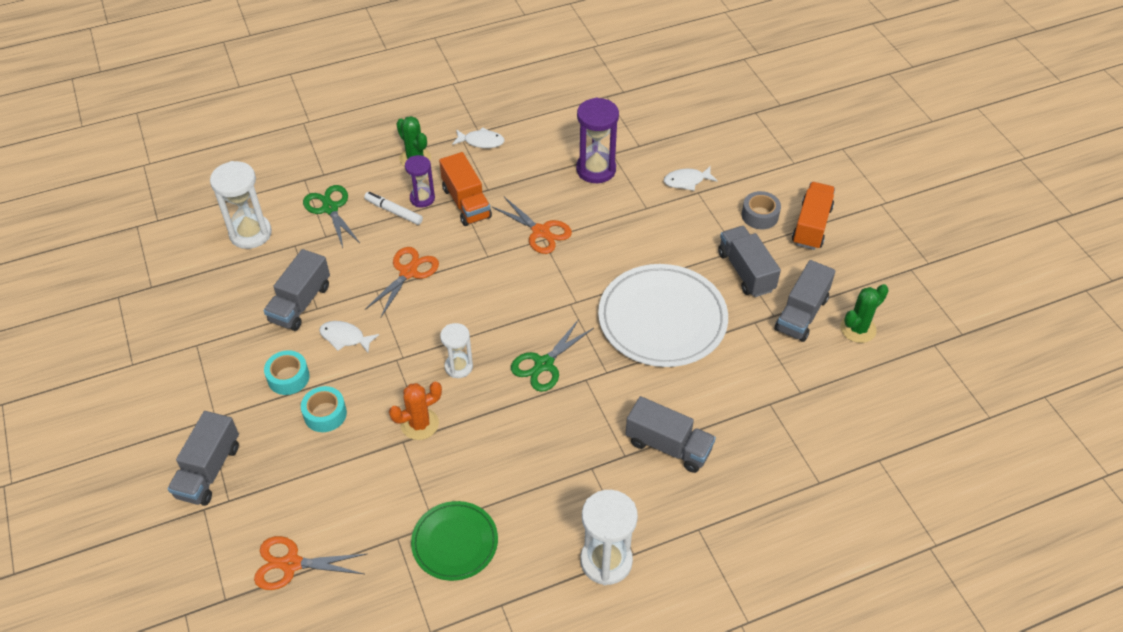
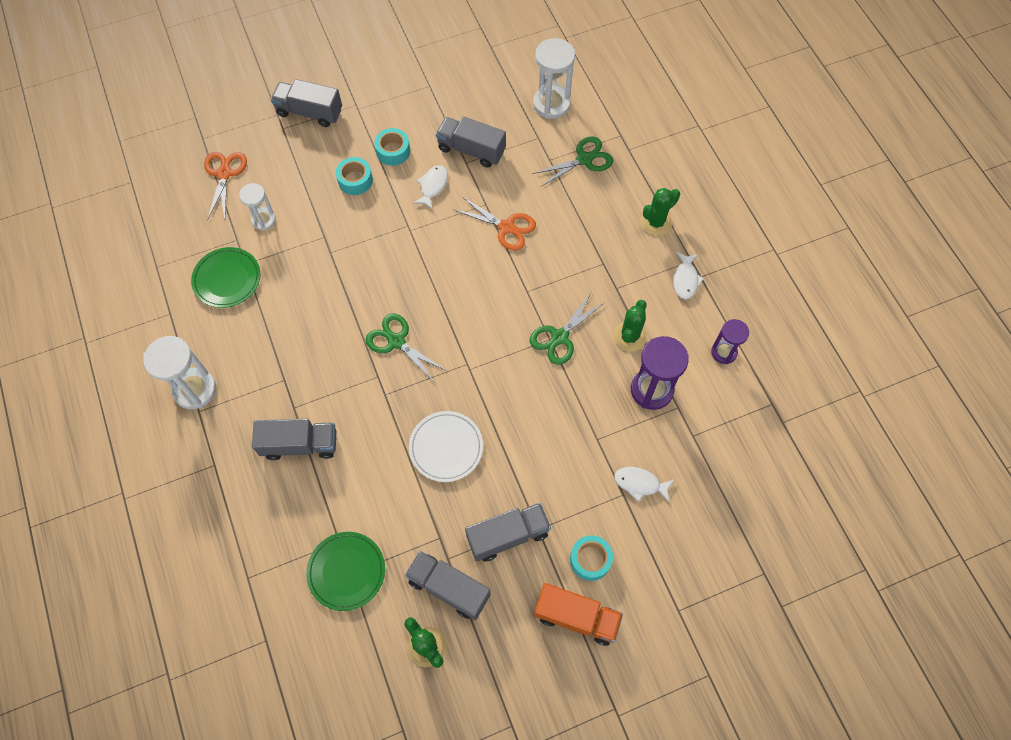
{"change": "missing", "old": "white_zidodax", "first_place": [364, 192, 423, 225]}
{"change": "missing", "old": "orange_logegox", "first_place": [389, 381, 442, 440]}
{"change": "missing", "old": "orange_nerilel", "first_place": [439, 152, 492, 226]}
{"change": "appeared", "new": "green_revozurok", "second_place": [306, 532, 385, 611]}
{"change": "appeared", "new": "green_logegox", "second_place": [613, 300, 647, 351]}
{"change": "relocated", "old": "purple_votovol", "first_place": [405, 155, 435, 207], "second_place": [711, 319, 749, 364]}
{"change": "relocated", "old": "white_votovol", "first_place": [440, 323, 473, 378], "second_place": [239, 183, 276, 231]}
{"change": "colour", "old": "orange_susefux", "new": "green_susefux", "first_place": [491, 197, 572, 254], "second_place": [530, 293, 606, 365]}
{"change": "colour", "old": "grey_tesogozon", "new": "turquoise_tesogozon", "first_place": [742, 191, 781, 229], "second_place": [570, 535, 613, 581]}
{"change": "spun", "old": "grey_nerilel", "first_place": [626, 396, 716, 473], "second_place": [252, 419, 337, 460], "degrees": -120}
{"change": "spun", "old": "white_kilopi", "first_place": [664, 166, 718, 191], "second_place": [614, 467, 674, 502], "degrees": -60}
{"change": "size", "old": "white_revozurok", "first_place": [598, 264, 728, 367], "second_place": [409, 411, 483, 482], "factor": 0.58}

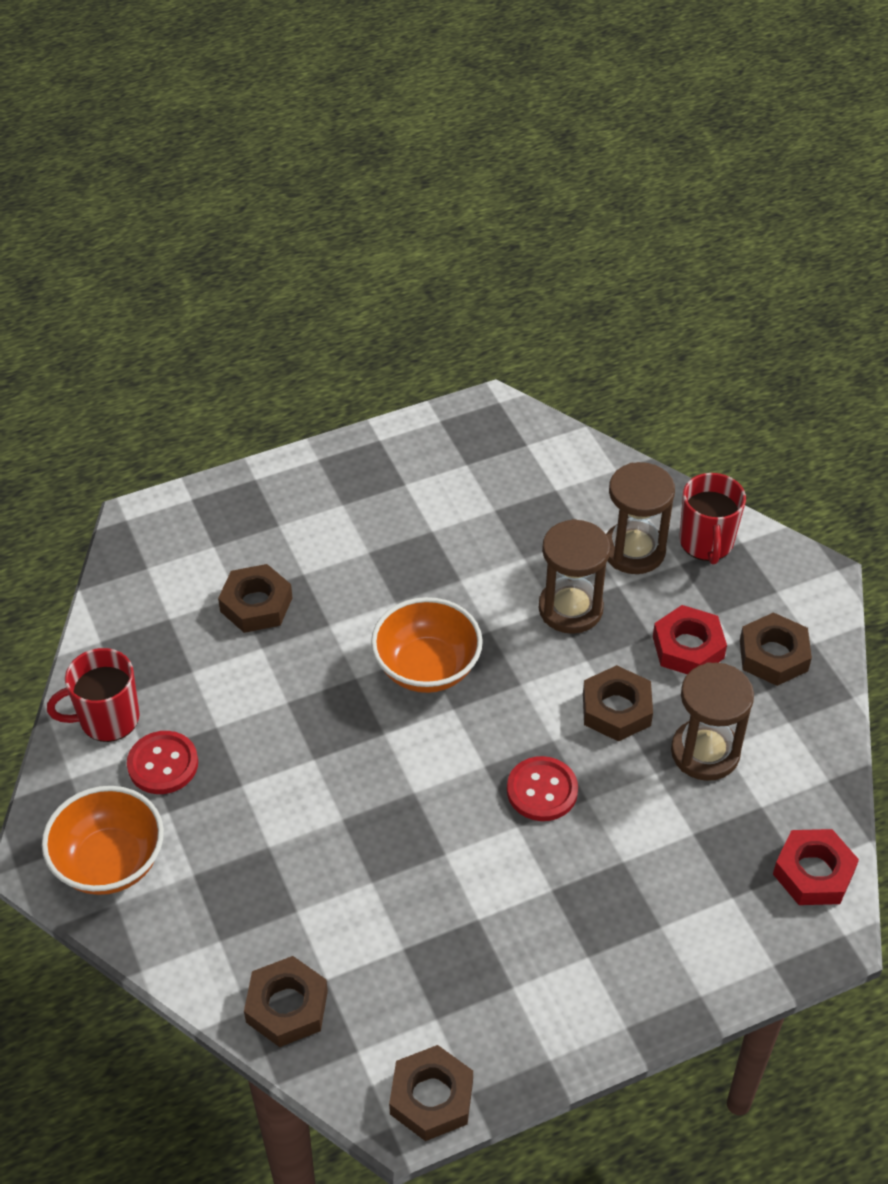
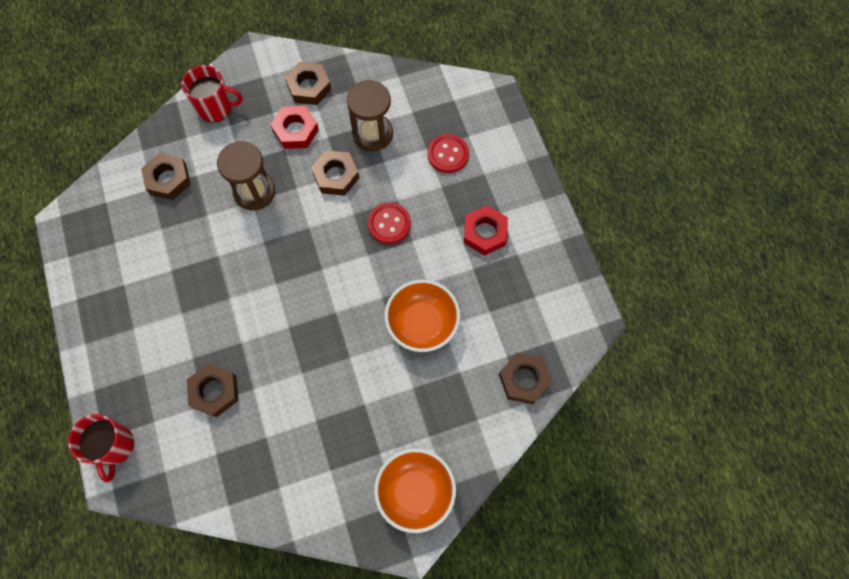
{"change": "missing", "old": "brown_votovol", "first_place": [606, 462, 675, 574]}
{"change": "relocated", "old": "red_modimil", "first_place": [47, 648, 139, 742], "second_place": [68, 414, 134, 483]}
{"change": "relocated", "old": "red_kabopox", "first_place": [127, 731, 198, 794], "second_place": [427, 134, 469, 173]}
{"change": "relocated", "old": "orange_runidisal", "first_place": [371, 597, 483, 693], "second_place": [385, 280, 460, 352]}
{"change": "relocated", "old": "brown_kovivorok", "first_place": [389, 1045, 473, 1141], "second_place": [141, 153, 191, 200]}
{"change": "relocated", "old": "red_kovivorok", "first_place": [773, 829, 859, 905], "second_place": [464, 205, 508, 256]}

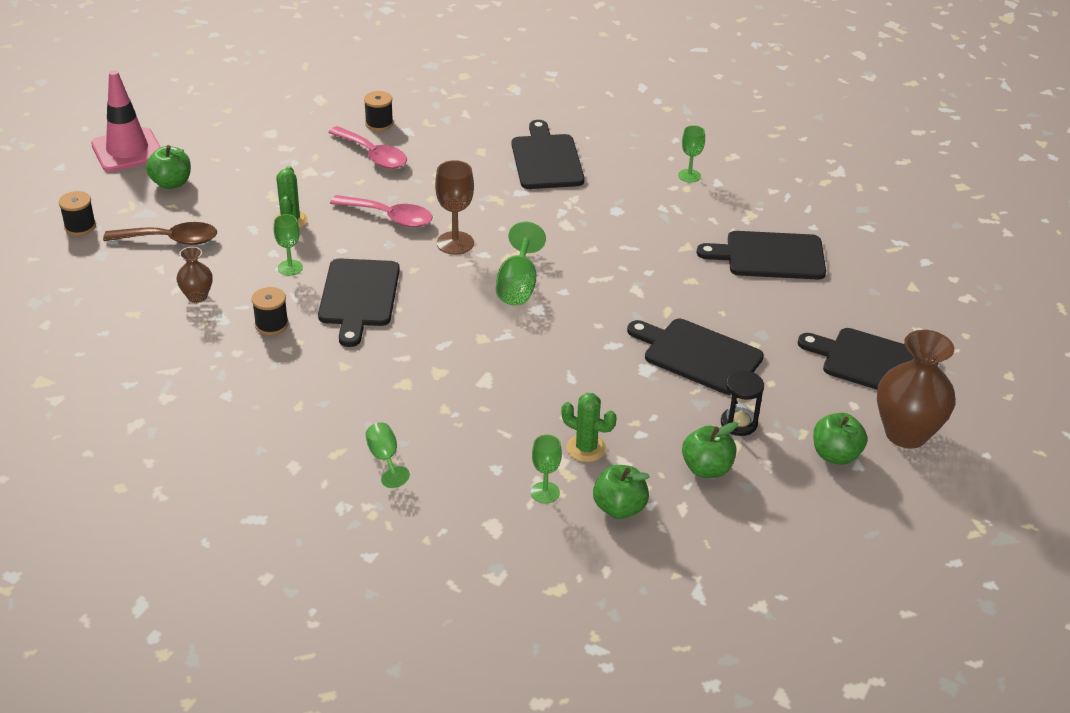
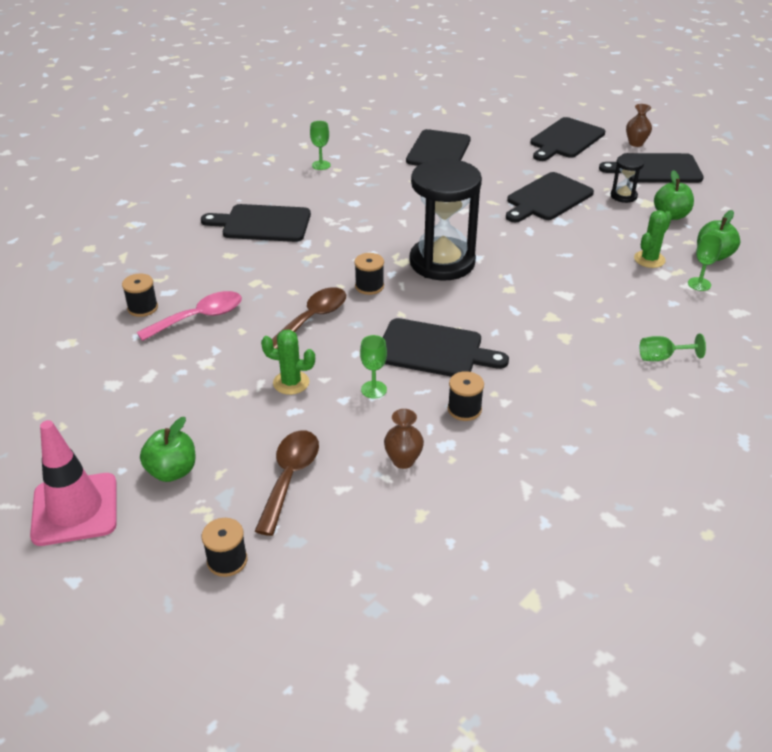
{"change": "exchanged", "old": "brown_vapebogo", "new": "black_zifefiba", "first_place": [435, 160, 474, 255], "second_place": [354, 253, 384, 295]}
{"change": "exchanged", "old": "green_vapebogo", "new": "black_votovol", "first_place": [496, 221, 546, 305], "second_place": [410, 159, 482, 281]}
{"change": "exchanged", "old": "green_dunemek", "new": "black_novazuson", "first_place": [813, 413, 867, 465], "second_place": [599, 153, 704, 183]}
{"change": "colour", "old": "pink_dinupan", "new": "brown_dinupan", "first_place": [330, 195, 433, 227], "second_place": [272, 287, 346, 349]}
{"change": "size", "old": "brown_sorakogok", "first_place": [877, 330, 956, 449], "second_place": [626, 104, 652, 147], "factor": 0.51}

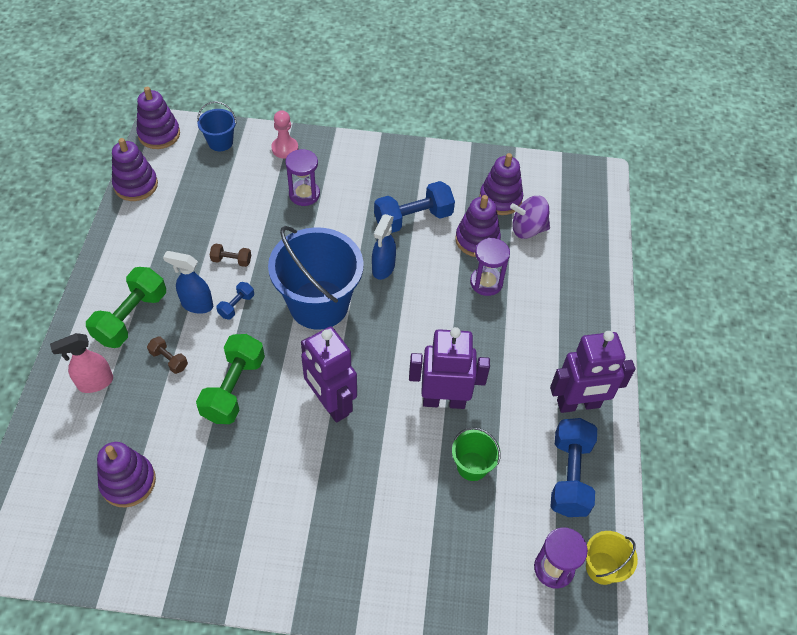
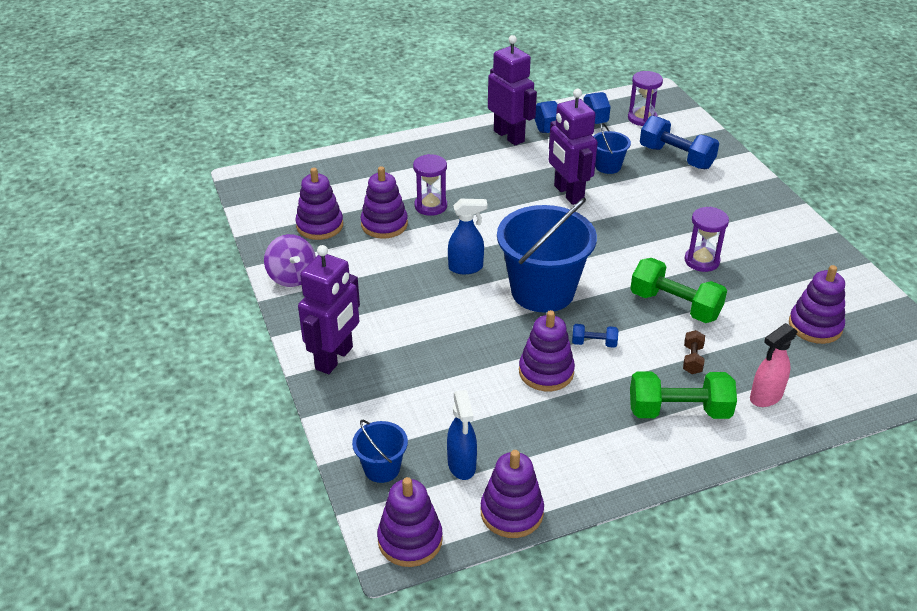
{"change": "missing", "old": "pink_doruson", "first_place": [271, 110, 298, 159]}
{"change": "missing", "old": "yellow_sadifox", "first_place": [586, 531, 638, 585]}
{"change": "relocated", "old": "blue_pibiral", "first_place": [163, 251, 213, 314], "second_place": [447, 390, 477, 480]}
{"change": "relocated", "old": "purple_votovol", "first_place": [285, 149, 320, 206], "second_place": [684, 207, 729, 272]}
{"change": "relocated", "old": "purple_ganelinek", "first_place": [301, 327, 357, 423], "second_place": [298, 245, 360, 374]}
{"change": "relocated", "old": "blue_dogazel", "first_place": [374, 181, 455, 233], "second_place": [640, 116, 719, 169]}
{"change": "relocated", "old": "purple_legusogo", "first_place": [510, 196, 550, 239], "second_place": [264, 234, 316, 287]}
{"change": "exchanged", "old": "brown_dogazel", "new": "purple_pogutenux", "first_place": [210, 244, 251, 267], "second_place": [519, 310, 575, 391]}
{"change": "colour", "old": "green_sadifox", "new": "blue_sadifox", "first_place": [452, 427, 501, 481], "second_place": [593, 123, 631, 174]}
{"change": "spun", "old": "pink_pibiral", "first_place": [50, 333, 113, 393], "second_place": [750, 323, 798, 407], "degrees": 105}
{"change": "spun", "old": "green_dogazel", "first_place": [196, 334, 265, 424], "second_place": [630, 258, 727, 323], "degrees": 45}

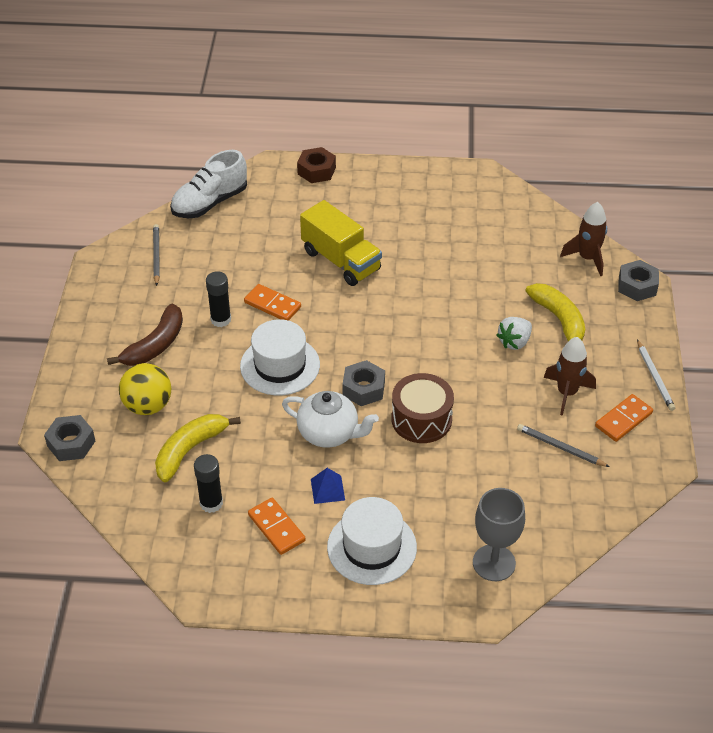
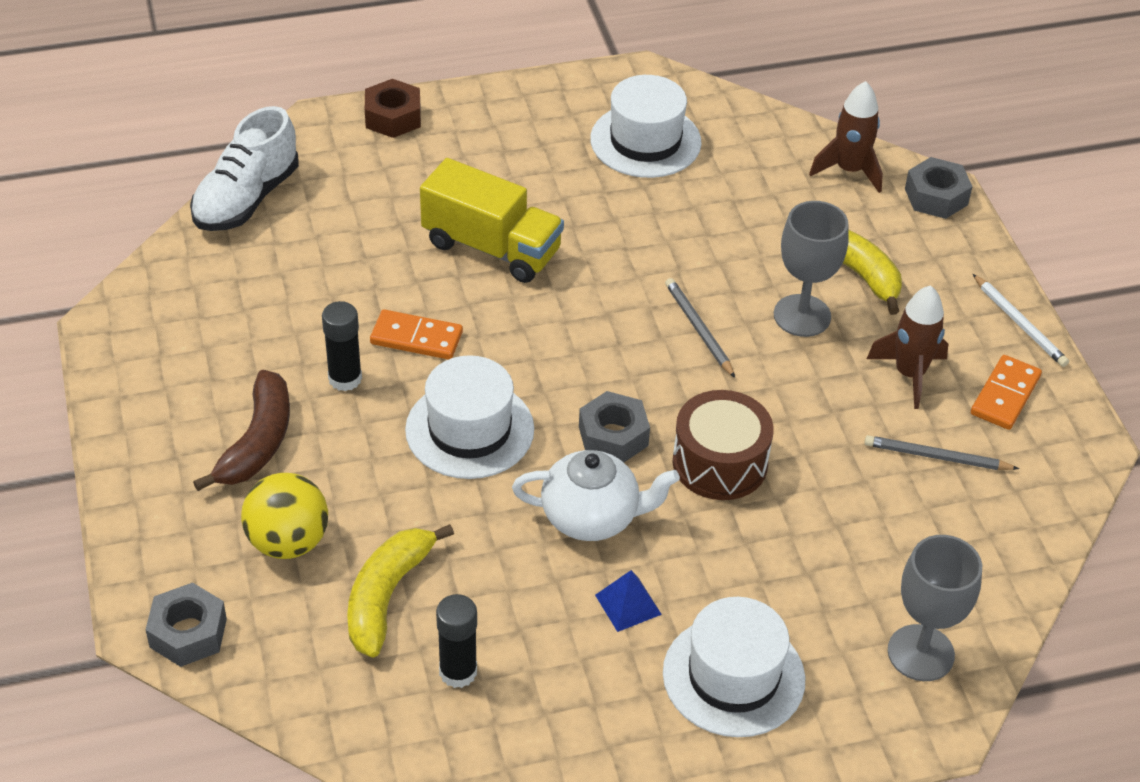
{"change": "missing", "old": "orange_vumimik", "first_place": [248, 498, 306, 555]}
{"change": "appeared", "new": "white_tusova", "second_place": [590, 75, 702, 178]}
{"change": "relocated", "old": "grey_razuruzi", "first_place": [153, 224, 160, 286], "second_place": [665, 278, 735, 378]}
{"change": "exchanged", "old": "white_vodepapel", "new": "grey_vapebogo", "first_place": [497, 317, 532, 350], "second_place": [774, 201, 849, 337]}

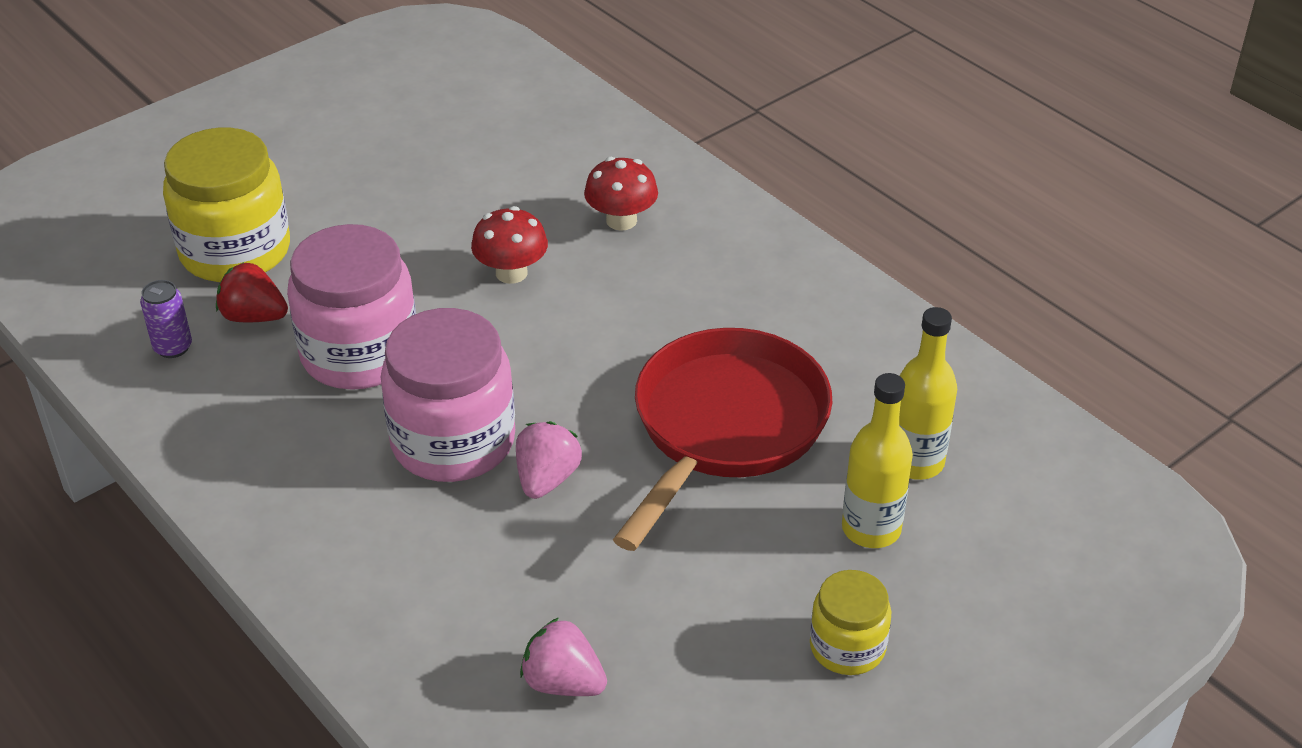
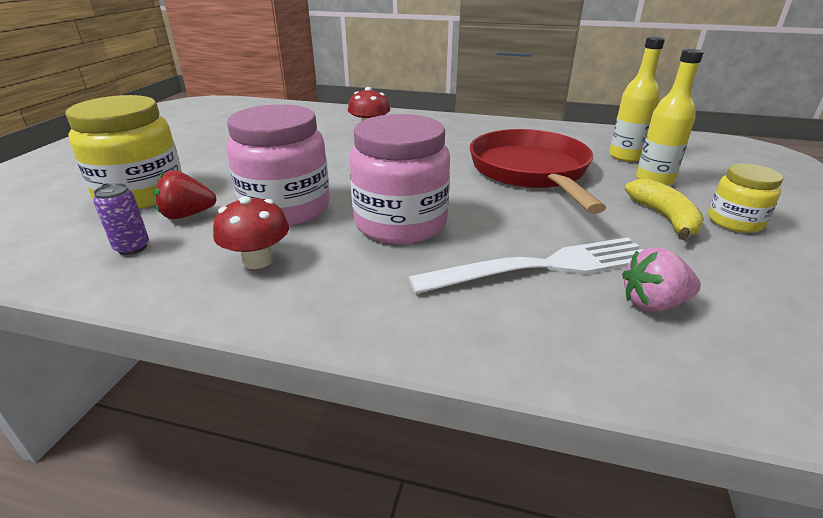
{"change": "missing", "old": "pink_vodepapel", "first_place": [516, 421, 582, 499]}
{"change": "appeared", "new": "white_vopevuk", "second_place": [409, 237, 644, 294]}
{"change": "appeared", "new": "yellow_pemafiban", "second_place": [625, 179, 704, 240]}
{"change": "relocated", "old": "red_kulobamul", "first_place": [471, 206, 548, 284], "second_place": [213, 196, 289, 269]}

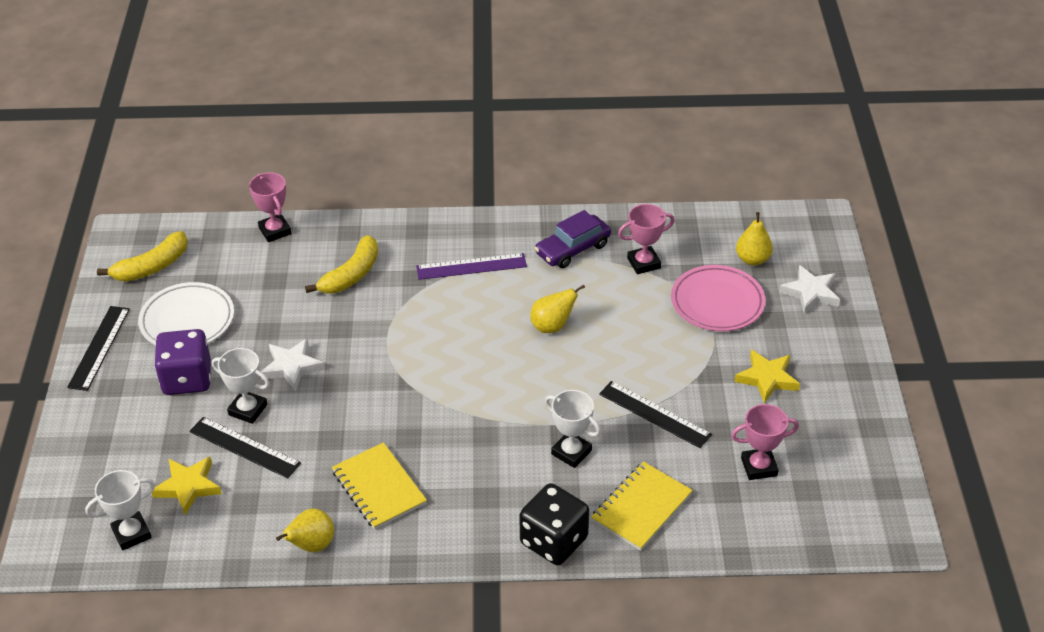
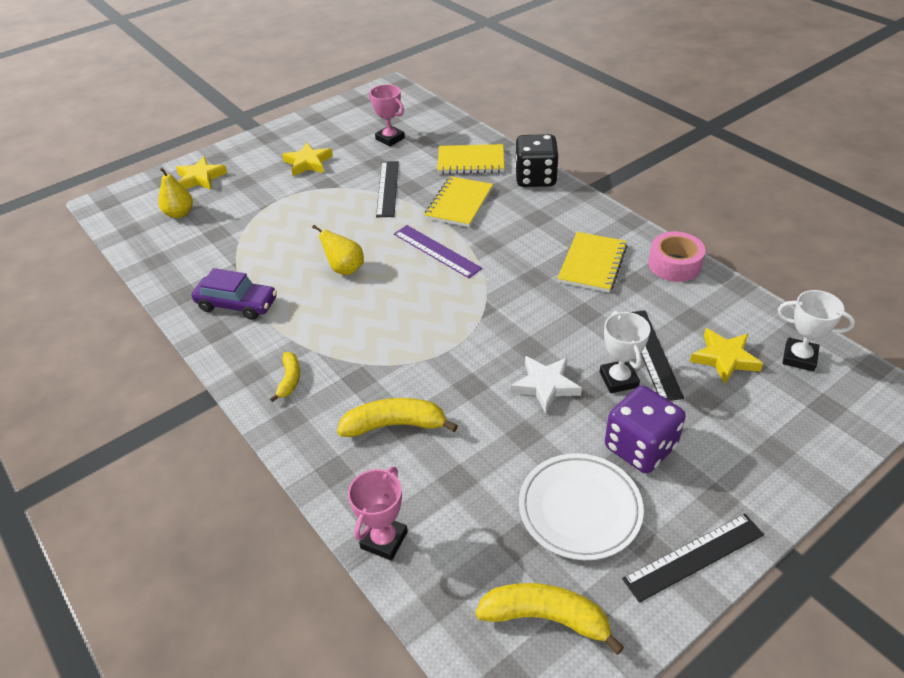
{"change": "missing", "old": "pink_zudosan", "first_place": [618, 204, 675, 274]}
{"change": "missing", "old": "pink_revozurok", "first_place": [671, 265, 766, 331]}
{"change": "appeared", "new": "yellow_pemafiban", "second_place": [270, 352, 300, 402]}
{"change": "relocated", "old": "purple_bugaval", "first_place": [416, 253, 527, 280], "second_place": [394, 225, 482, 278]}
{"change": "exchanged", "old": "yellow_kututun", "new": "pink_tesogozon", "first_place": [276, 508, 334, 552], "second_place": [648, 232, 705, 282]}
{"change": "exchanged", "old": "white_zudosan", "new": "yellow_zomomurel", "first_place": [545, 390, 601, 468], "second_place": [425, 176, 493, 227]}
{"change": "colour", "old": "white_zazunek", "new": "yellow_zazunek", "first_place": [779, 265, 840, 314], "second_place": [176, 156, 227, 190]}

